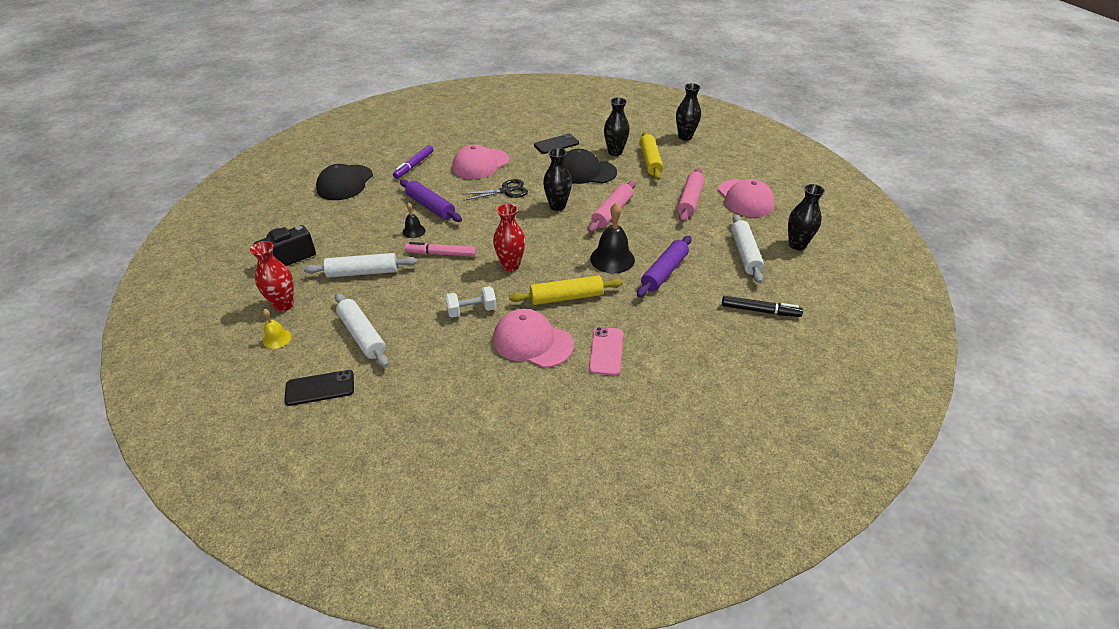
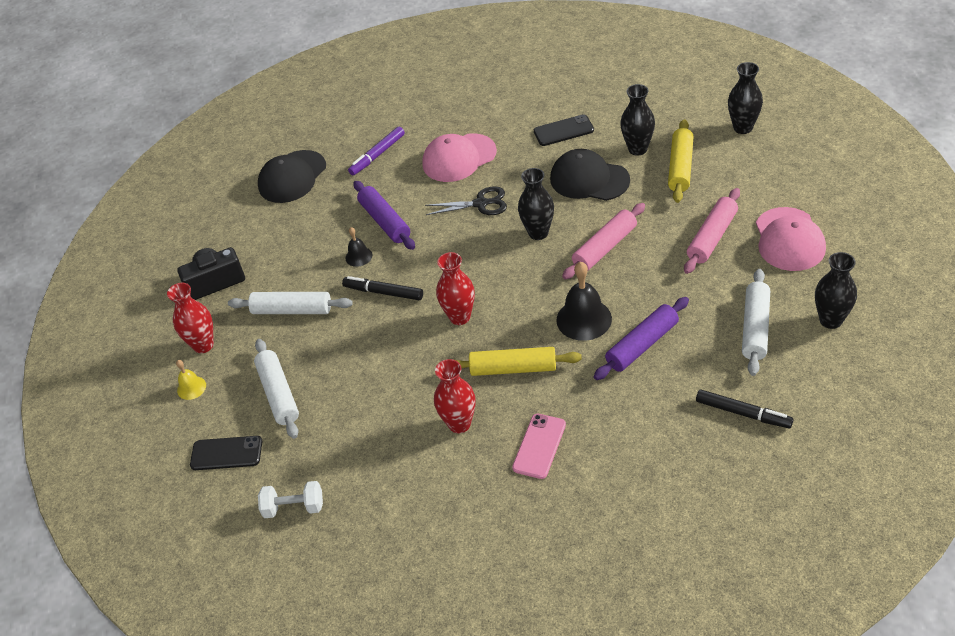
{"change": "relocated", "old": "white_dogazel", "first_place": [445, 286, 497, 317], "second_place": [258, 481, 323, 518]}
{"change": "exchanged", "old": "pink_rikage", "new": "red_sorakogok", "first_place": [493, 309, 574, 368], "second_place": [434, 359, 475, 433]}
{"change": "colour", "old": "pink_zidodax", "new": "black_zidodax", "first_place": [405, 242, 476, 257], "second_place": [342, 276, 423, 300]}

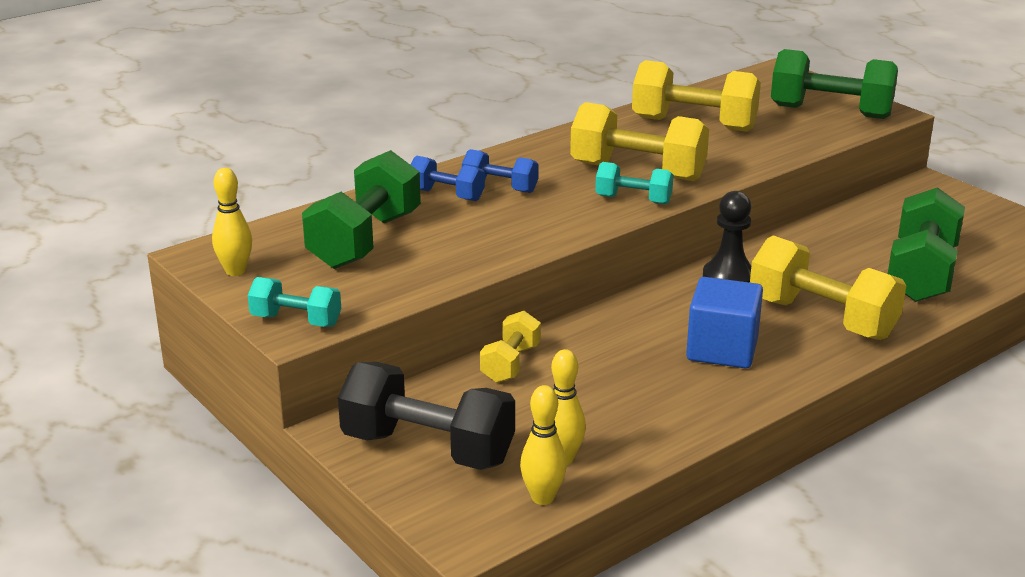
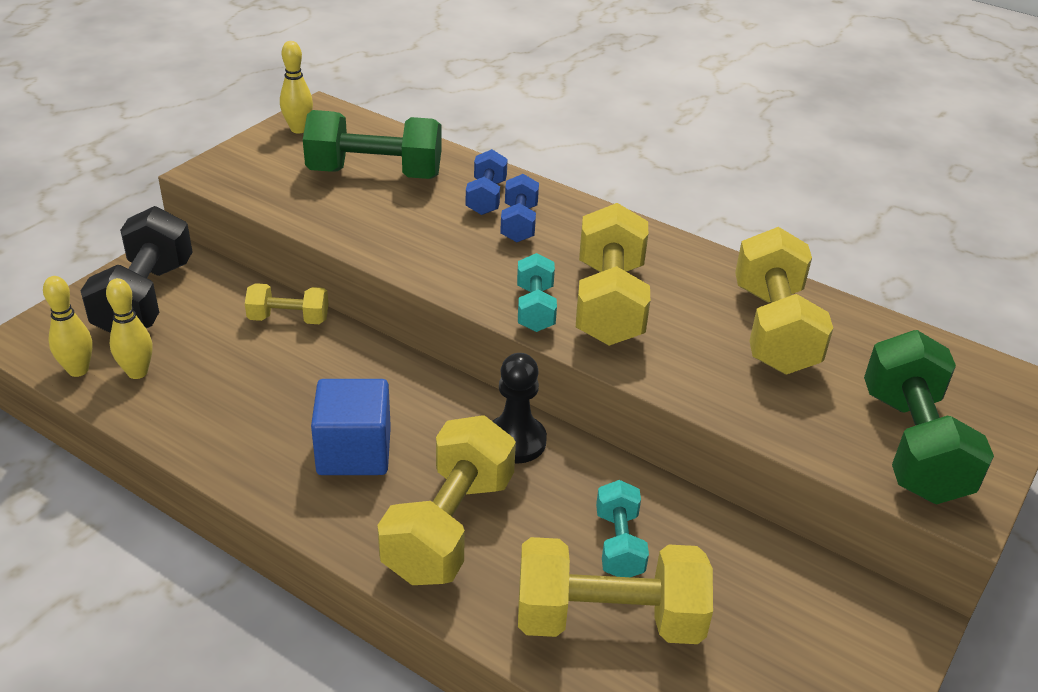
{"change": "relocated", "old": "turquoise_dogazel", "first_place": [248, 277, 341, 327], "second_place": [596, 480, 649, 577]}
{"change": "colour", "old": "green_dogazel", "new": "yellow_dogazel", "first_place": [888, 187, 965, 302], "second_place": [518, 537, 713, 644]}

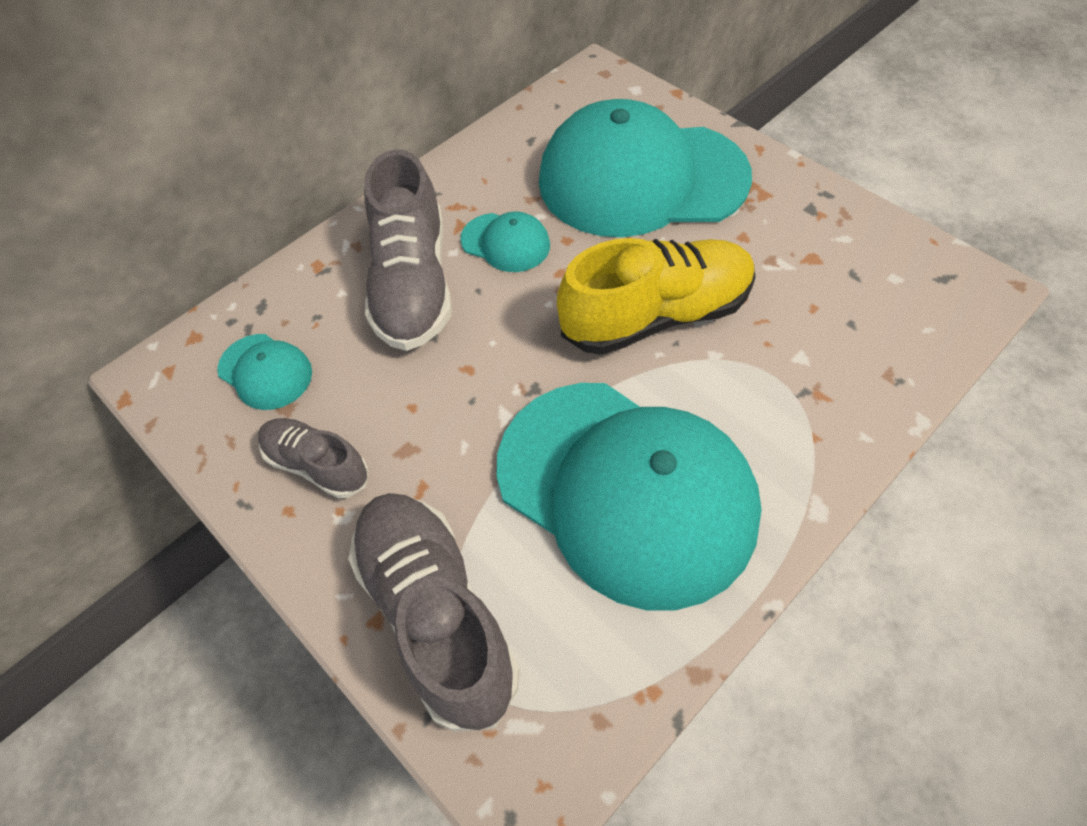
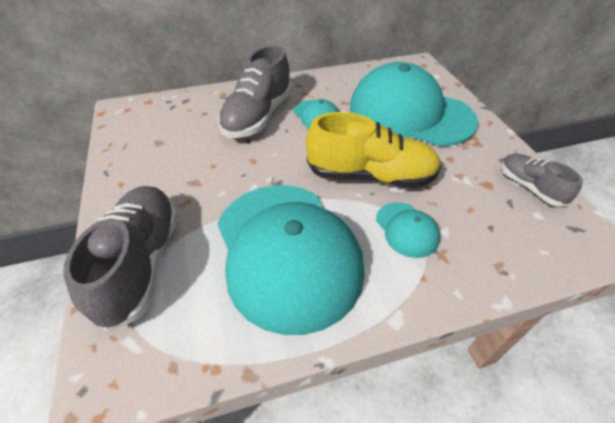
{"change": "relocated", "old": "turquoise_rikage", "first_place": [217, 334, 312, 410], "second_place": [376, 202, 440, 258]}
{"change": "relocated", "old": "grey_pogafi", "first_place": [258, 418, 369, 498], "second_place": [501, 153, 583, 207]}

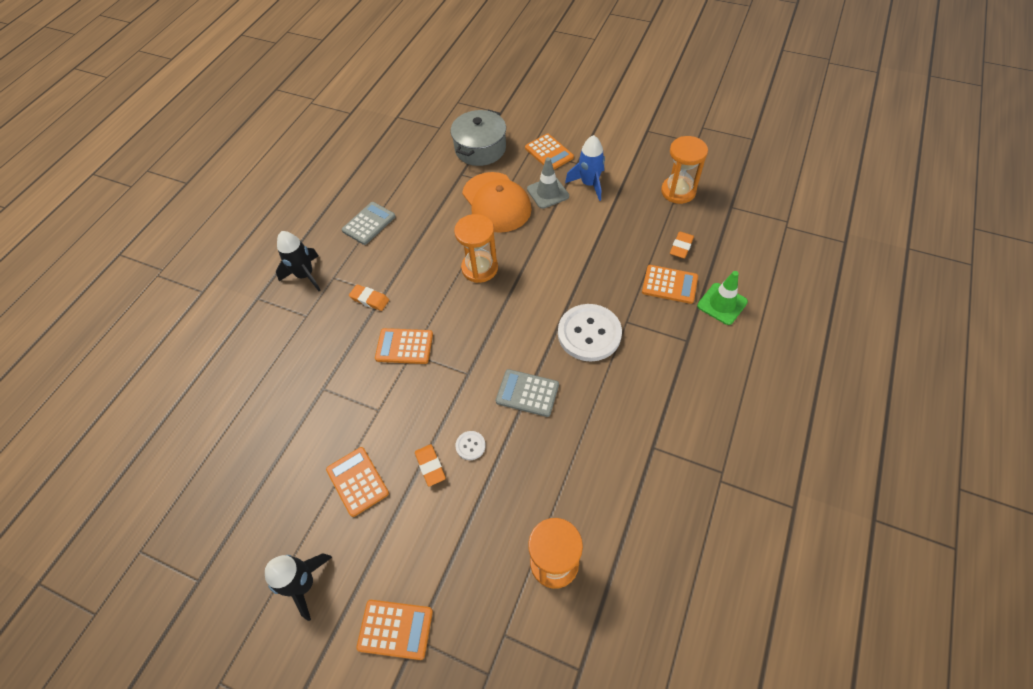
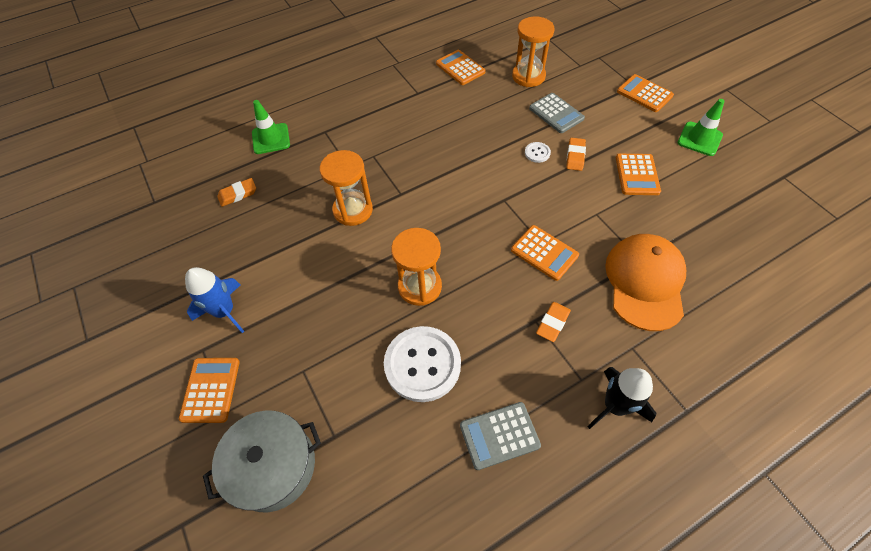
{"change": "missing", "old": "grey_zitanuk", "first_place": [527, 157, 569, 209]}
{"change": "relocated", "old": "orange_rikage", "first_place": [462, 172, 532, 233], "second_place": [605, 234, 686, 331]}
{"change": "relocated", "old": "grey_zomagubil", "first_place": [496, 369, 559, 417], "second_place": [529, 93, 585, 133]}
{"change": "relocated", "old": "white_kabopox", "first_place": [558, 304, 622, 362], "second_place": [384, 326, 461, 402]}
{"change": "relocated", "old": "orange_zomagubil", "first_place": [642, 265, 698, 304], "second_place": [436, 50, 486, 85]}
{"change": "relocated", "old": "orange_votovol", "first_place": [661, 136, 708, 204], "second_place": [319, 150, 373, 226]}
{"change": "exchanged", "old": "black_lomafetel", "new": "green_zitanuk", "first_place": [265, 553, 332, 621], "second_place": [678, 99, 724, 156]}
{"change": "spun", "old": "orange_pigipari", "first_place": [349, 284, 389, 311], "second_place": [536, 302, 571, 342], "degrees": 60}

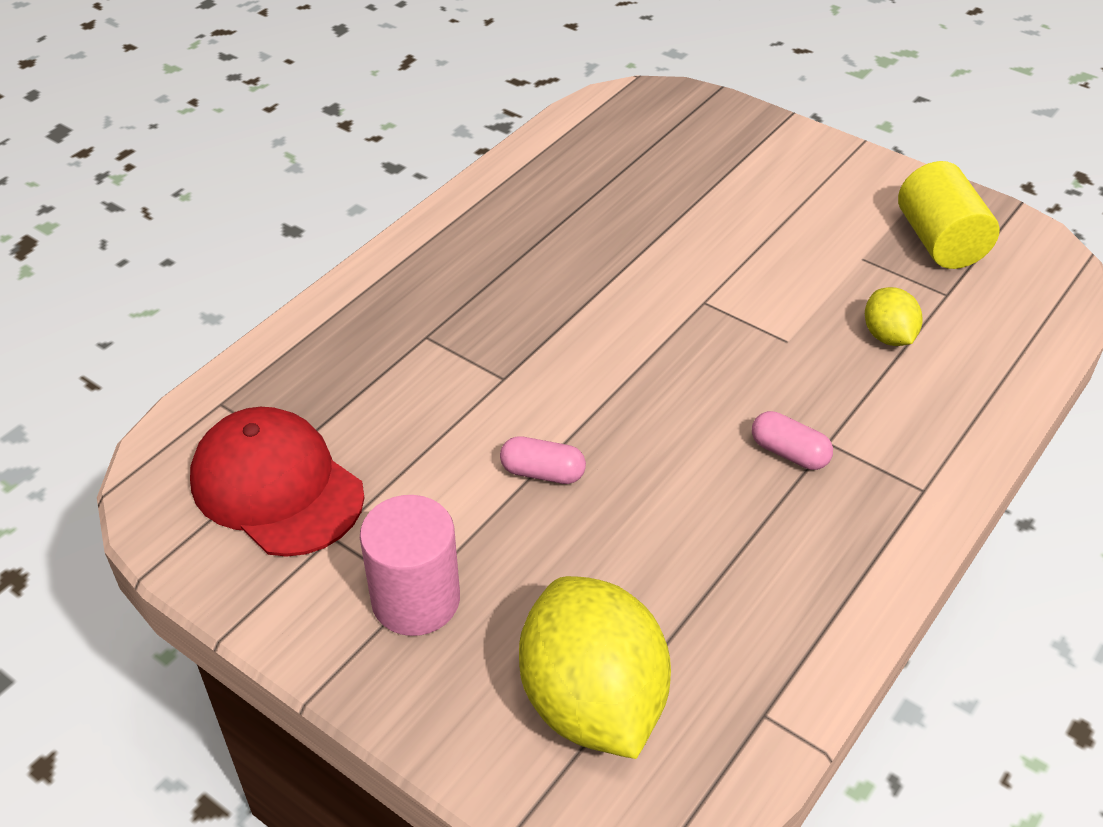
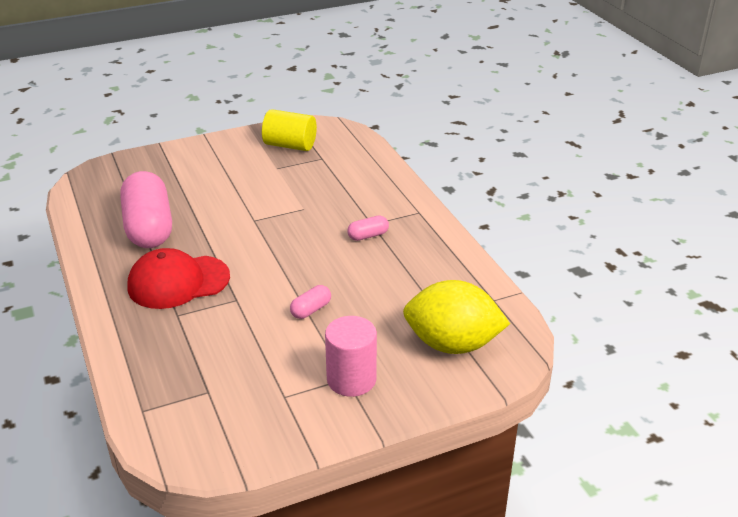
{"change": "missing", "old": "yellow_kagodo", "first_place": [865, 287, 923, 346]}
{"change": "appeared", "new": "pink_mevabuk", "second_place": [120, 171, 172, 248]}
{"change": "relocated", "old": "red_rikage", "first_place": [190, 407, 364, 557], "second_place": [127, 248, 230, 309]}

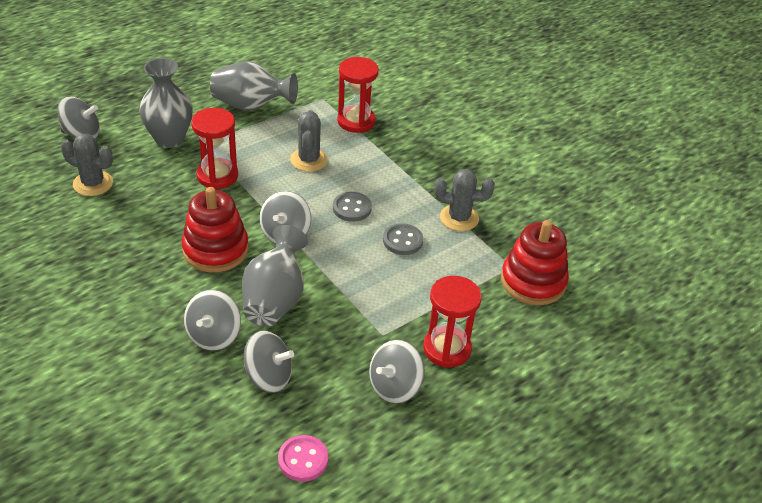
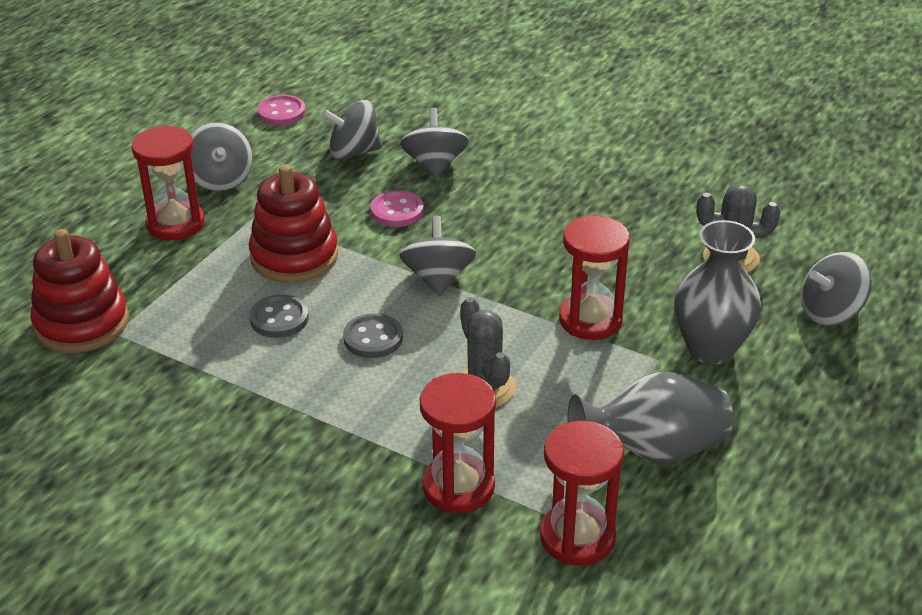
{"change": "missing", "old": "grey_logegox", "first_place": [434, 169, 495, 231]}
{"change": "appeared", "new": "red_votovol", "second_place": [540, 421, 624, 566]}
{"change": "relocated", "old": "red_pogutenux", "first_place": [181, 187, 249, 272], "second_place": [249, 164, 338, 283]}
{"change": "exchanged", "old": "grey_sorakogok", "new": "pink_kabopox", "first_place": [242, 225, 308, 327], "second_place": [370, 190, 424, 227]}
{"change": "spun", "old": "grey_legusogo", "first_place": [369, 340, 425, 404], "second_place": [190, 122, 253, 191], "degrees": 135}

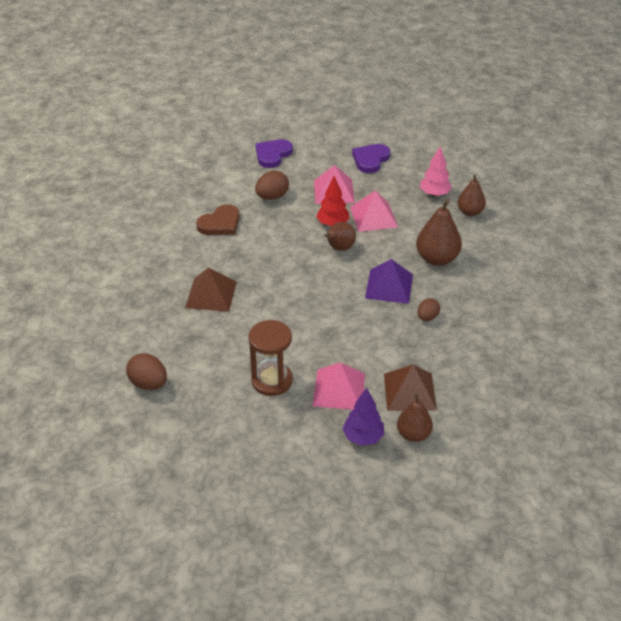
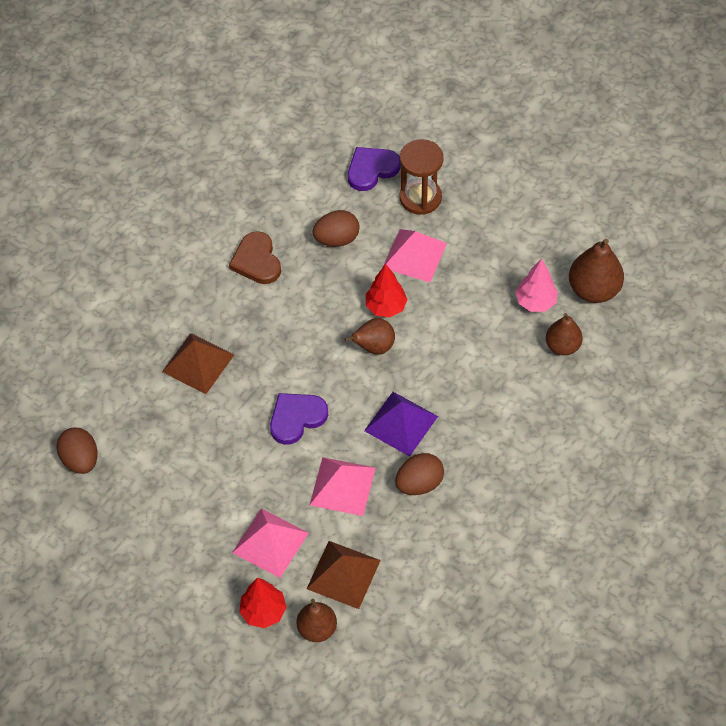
{"change": "relocated", "old": "brown_votovol", "first_place": [248, 320, 293, 396], "second_place": [399, 139, 443, 215]}
{"change": "relocated", "old": "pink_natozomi", "first_place": [350, 190, 398, 232], "second_place": [310, 457, 375, 516]}
{"change": "relocated", "old": "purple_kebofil", "first_place": [352, 144, 390, 173], "second_place": [270, 393, 328, 445]}
{"change": "relocated", "old": "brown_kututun", "first_place": [416, 199, 462, 266], "second_place": [569, 239, 624, 303]}
{"change": "colour", "old": "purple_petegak", "new": "red_petegak", "first_place": [342, 387, 384, 446], "second_place": [239, 578, 287, 628]}
{"change": "spun", "old": "brown_kebofil", "first_place": [196, 204, 240, 235], "second_place": [229, 231, 281, 284], "degrees": 90}
{"change": "size", "old": "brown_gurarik", "first_place": [417, 298, 440, 321], "second_place": [395, 453, 444, 495], "factor": 1.54}

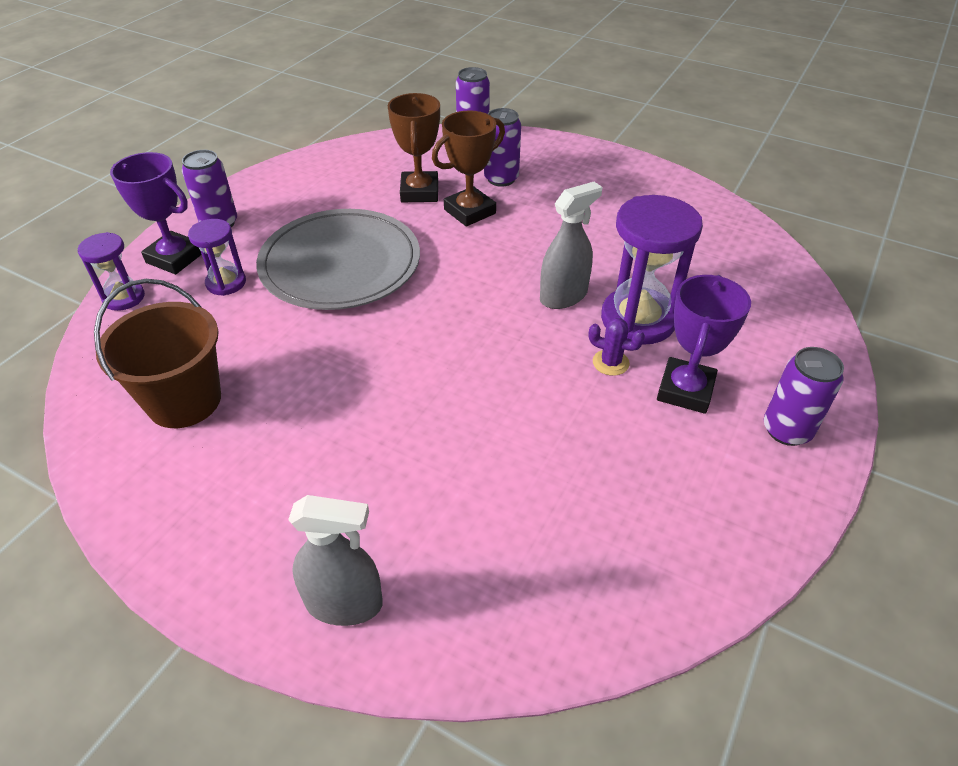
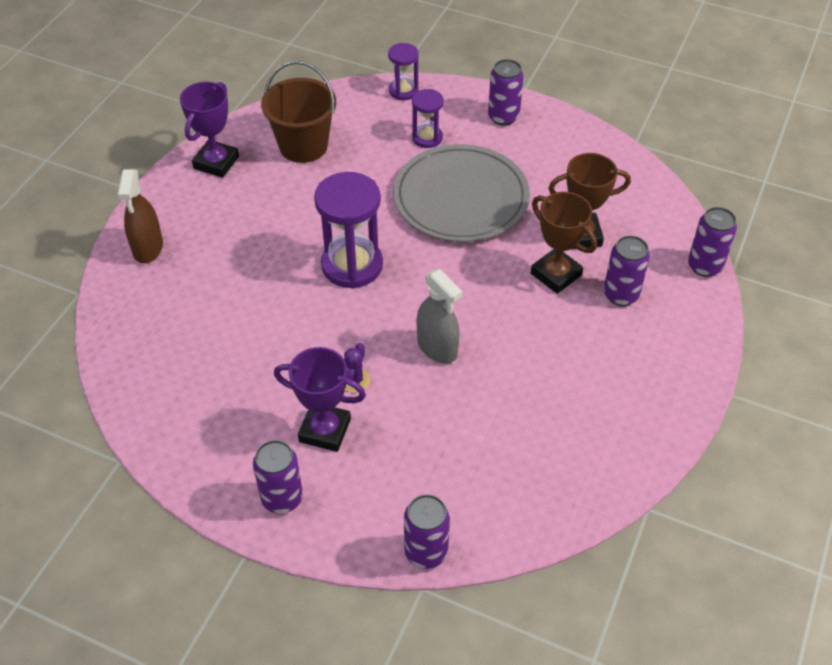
{"change": "appeared", "new": "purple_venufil", "second_place": [404, 494, 450, 569]}
{"change": "relocated", "old": "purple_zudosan", "first_place": [110, 152, 202, 274], "second_place": [180, 82, 239, 178]}
{"change": "relocated", "old": "purple_votovol", "first_place": [601, 195, 703, 345], "second_place": [314, 172, 383, 289]}
{"change": "colour", "old": "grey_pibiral", "new": "brown_pibiral", "first_place": [288, 495, 383, 626], "second_place": [117, 169, 163, 264]}

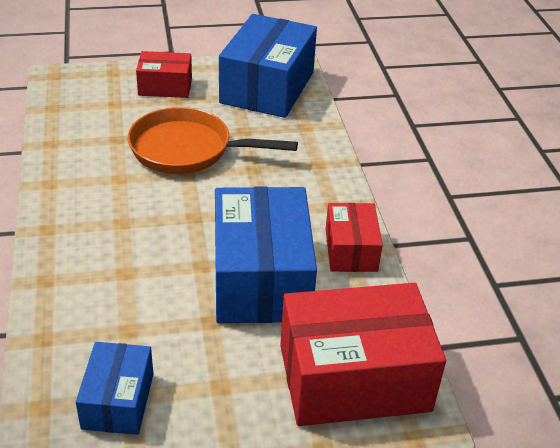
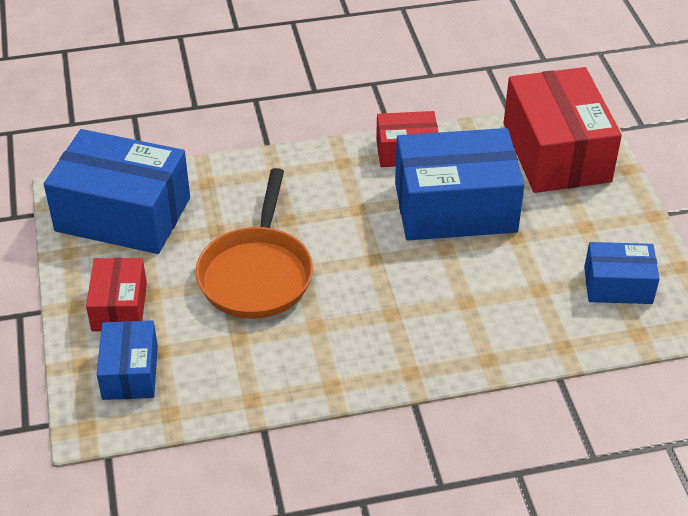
{"change": "appeared", "new": "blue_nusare", "second_place": [97, 320, 158, 400]}

